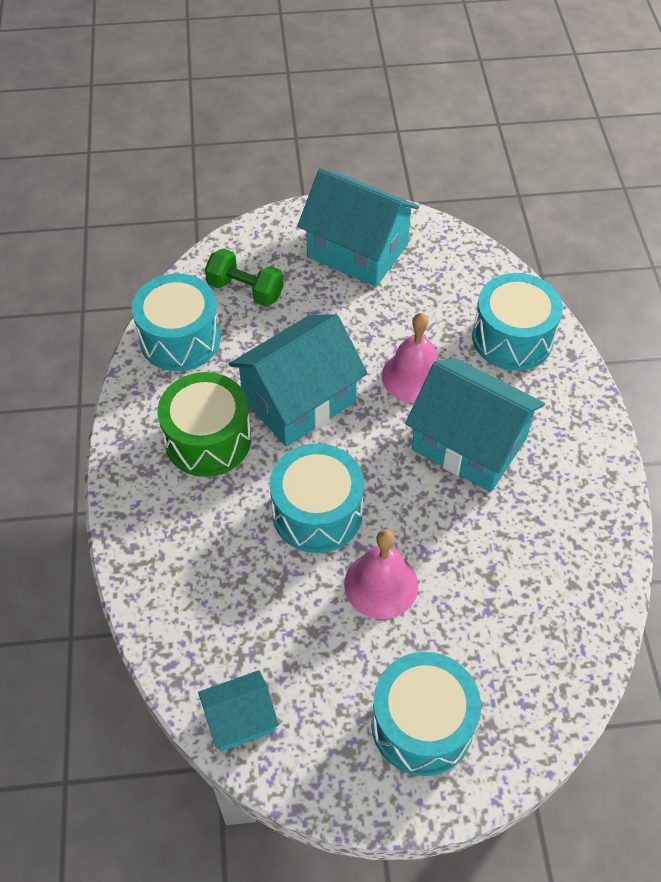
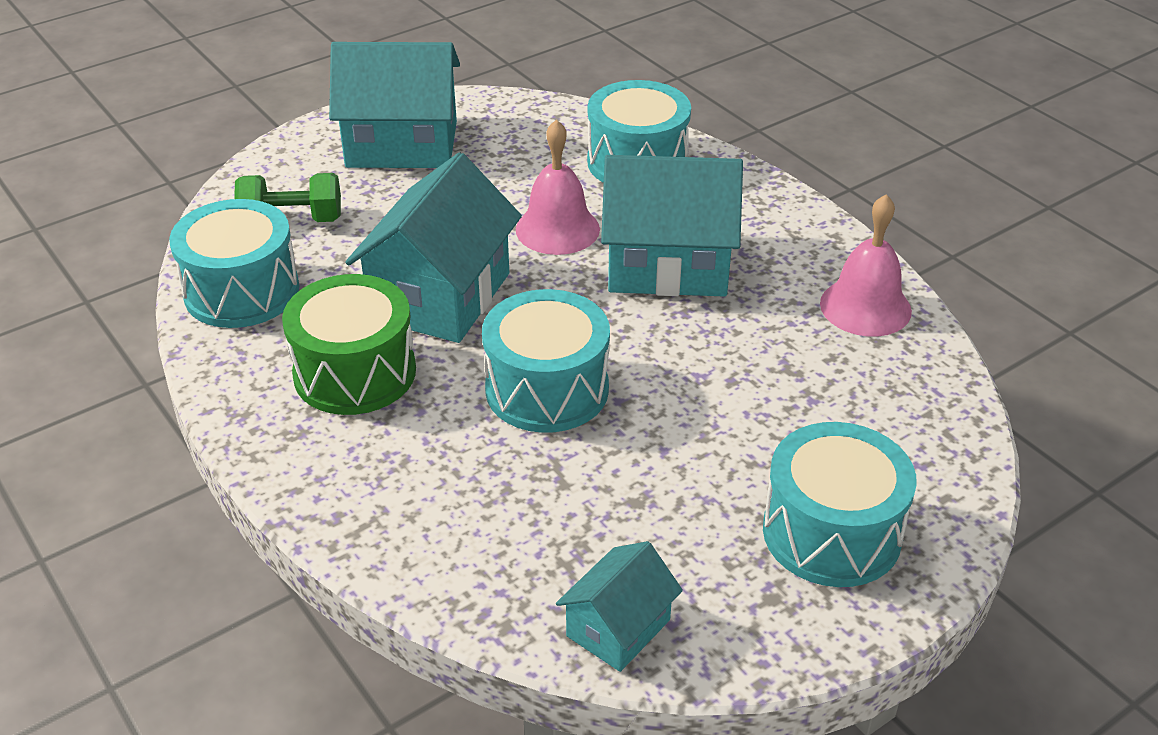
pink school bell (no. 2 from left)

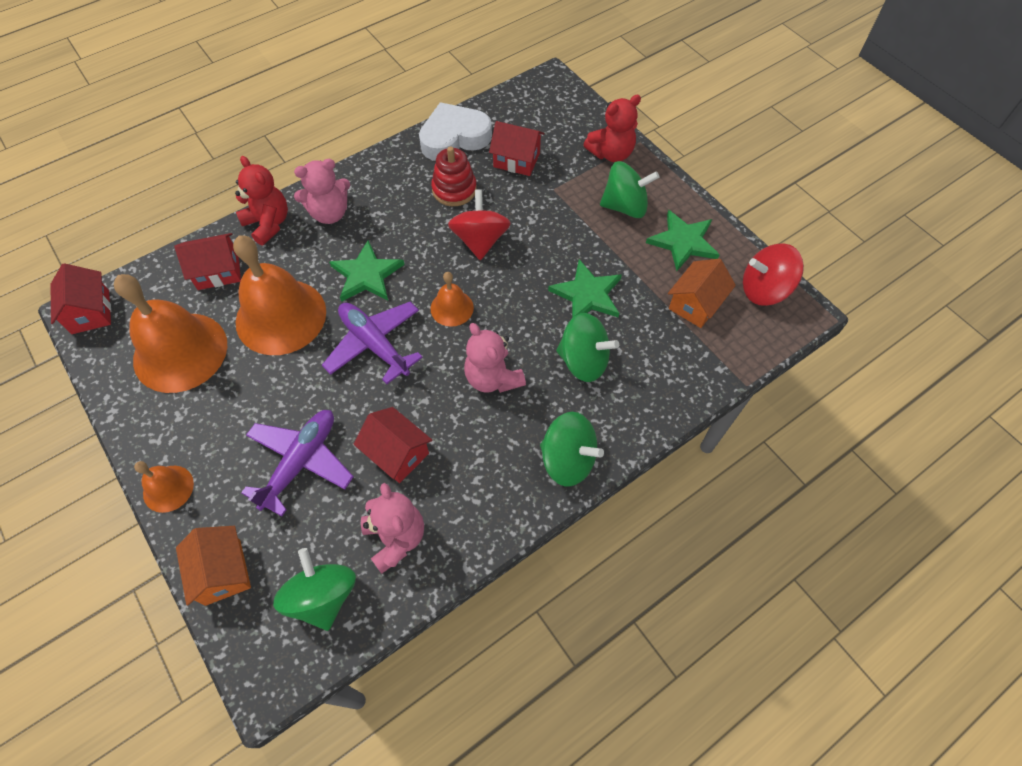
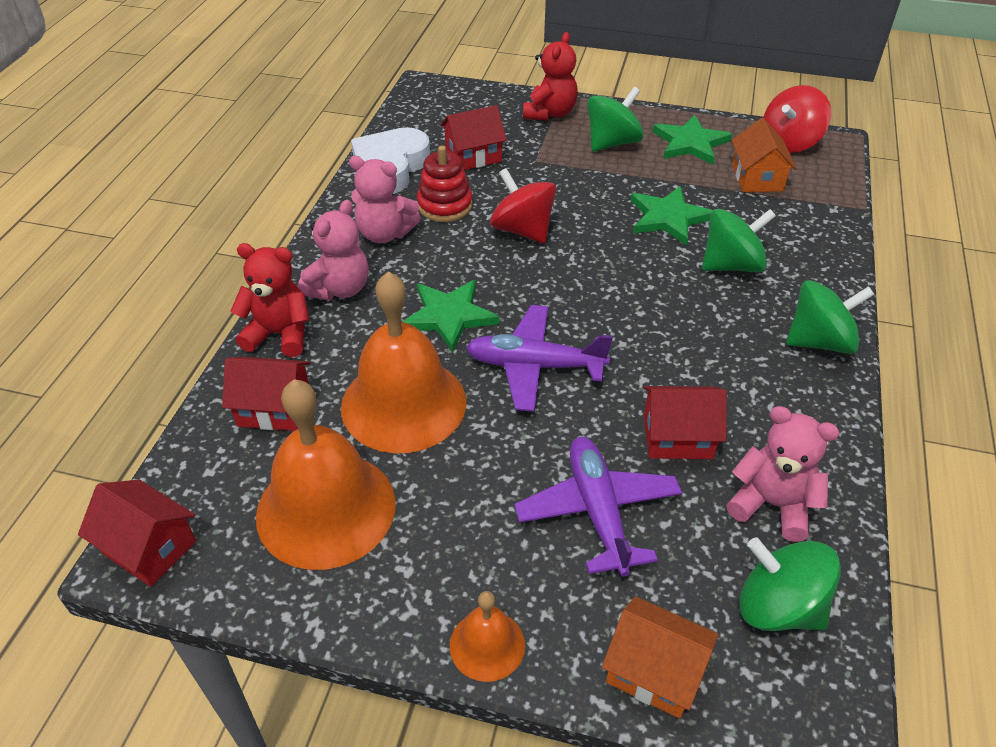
scarlet toy house (no. 2 from left); bright orange school bell (no. 4 from left in the first image); pink teddy bear (no. 2 from left)

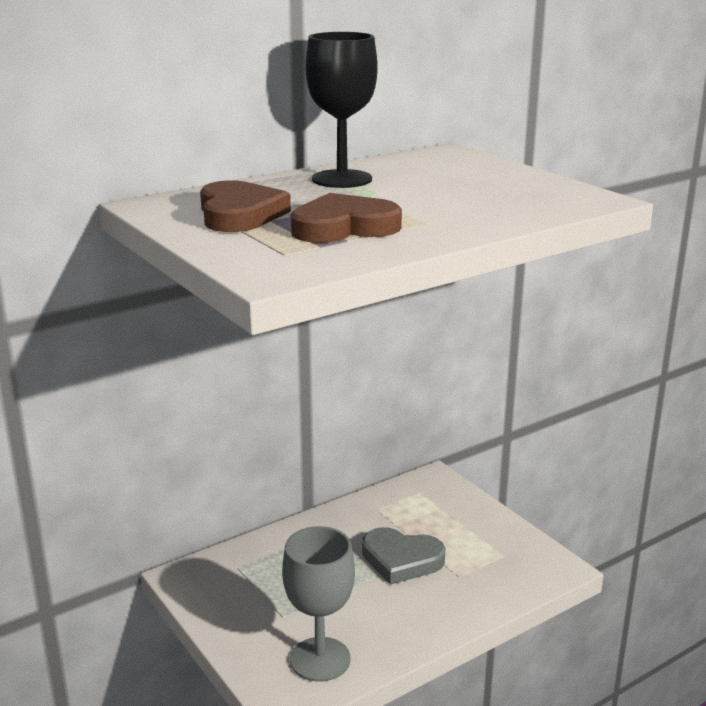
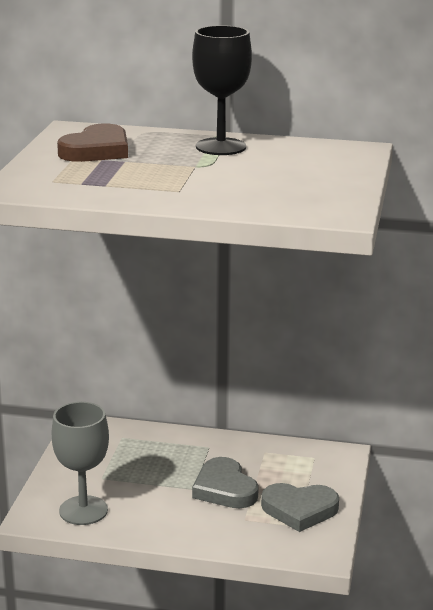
russet heart (no. 2 from left in the first image); gray heart (no. 2 from left)

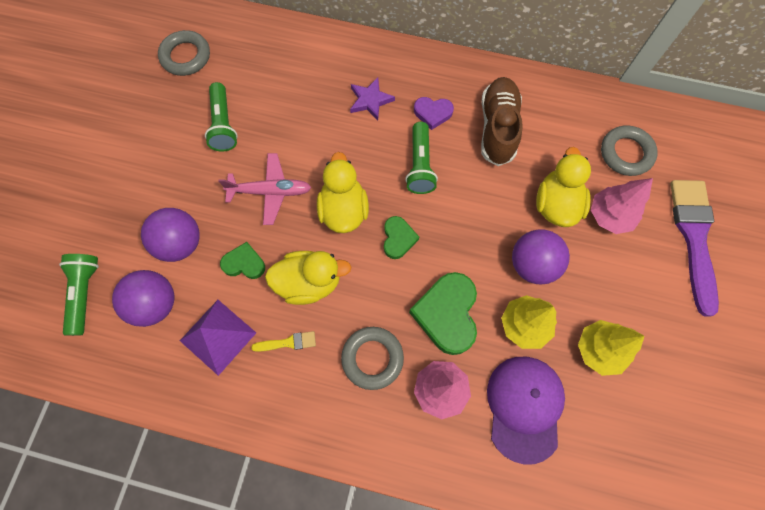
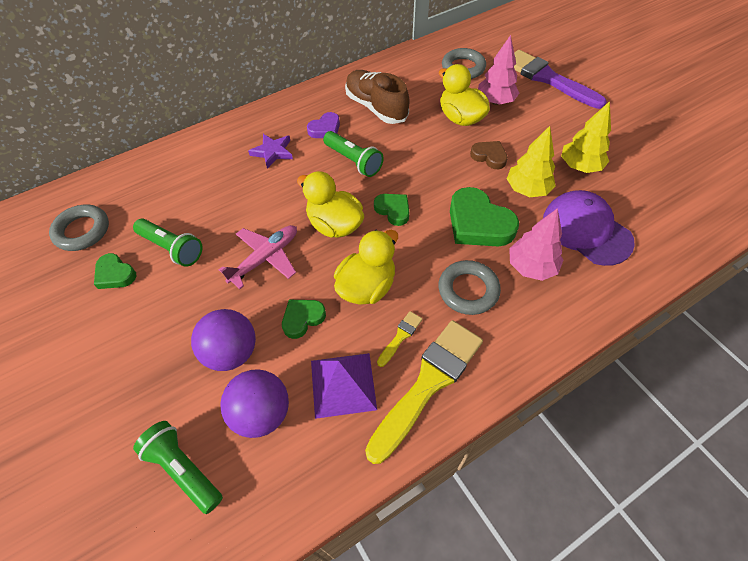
russet heart; emerald heart (no. 1 from left); yellow brush (no. 2 from left)

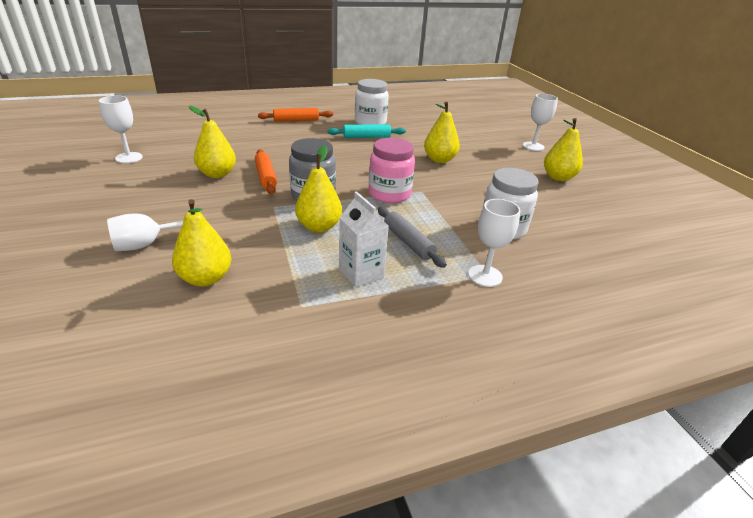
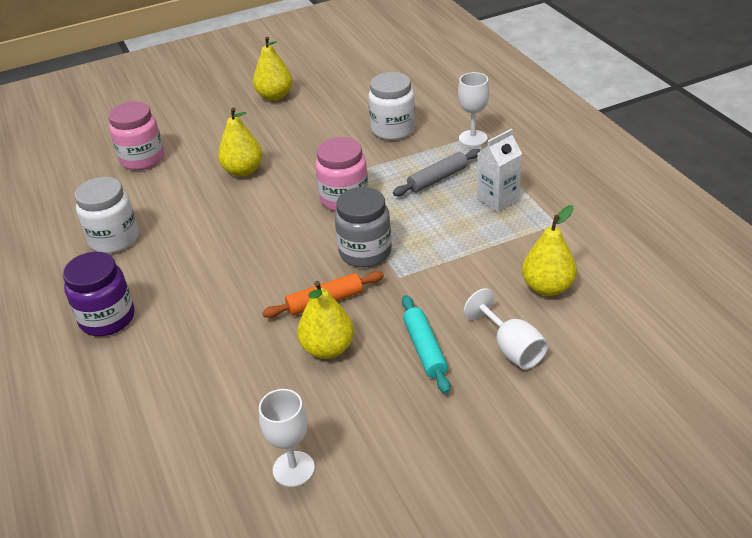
royal purple jam jar; yellow toy pear (no. 3 from left in the first image); turquoise rolling pin; white goblet (no. 4 from left in the first image); pink jam jar (no. 1 from left)

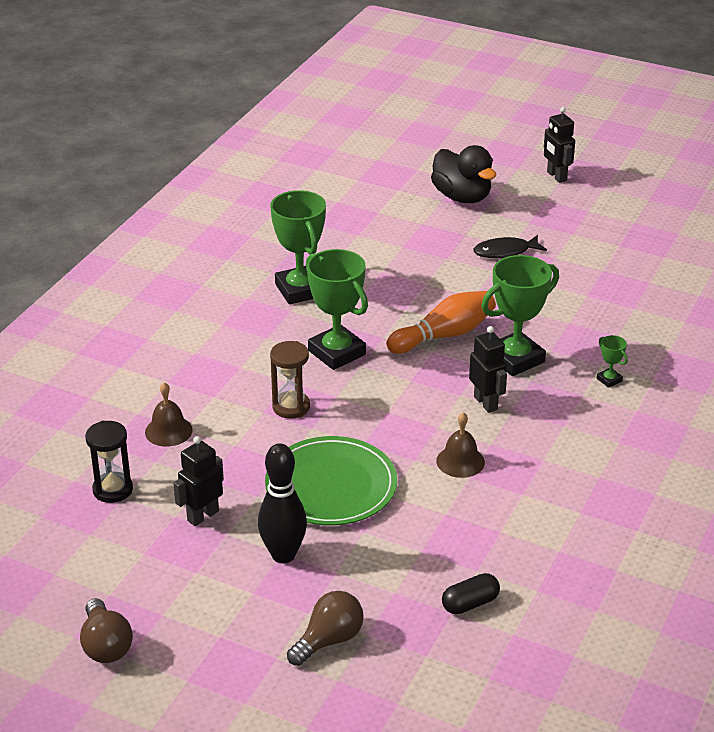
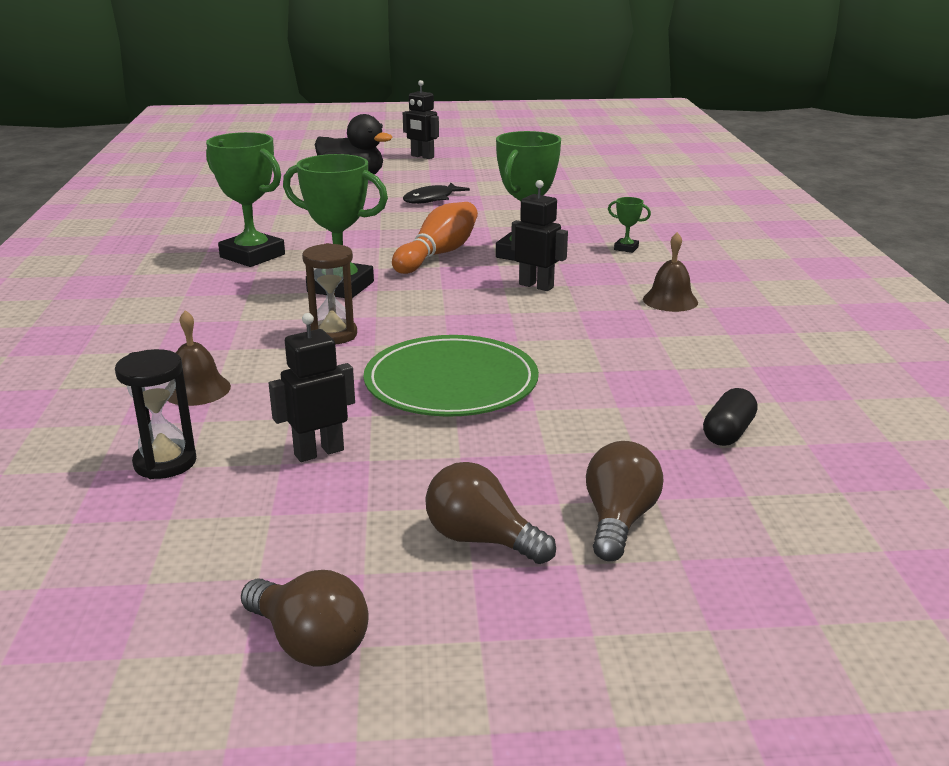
black robot figure (no. 1 from left); black skittle; russet school bell (no. 2 from left); russet light bulb (no. 2 from left)

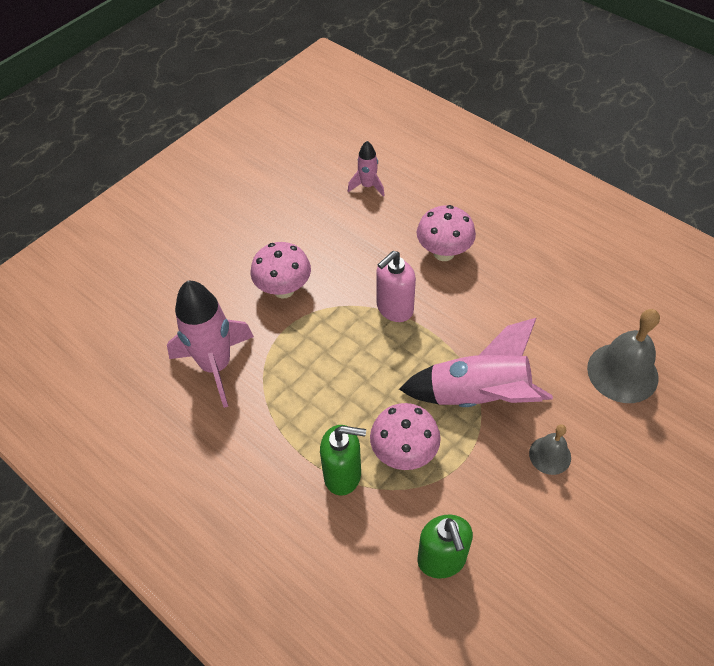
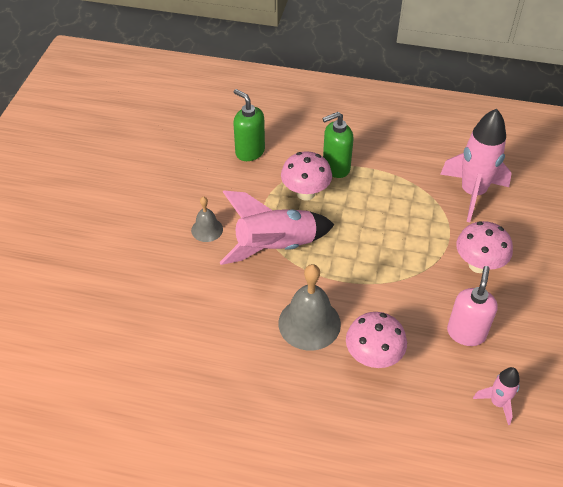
pink soap pump; gray school bell (no. 2 from left)

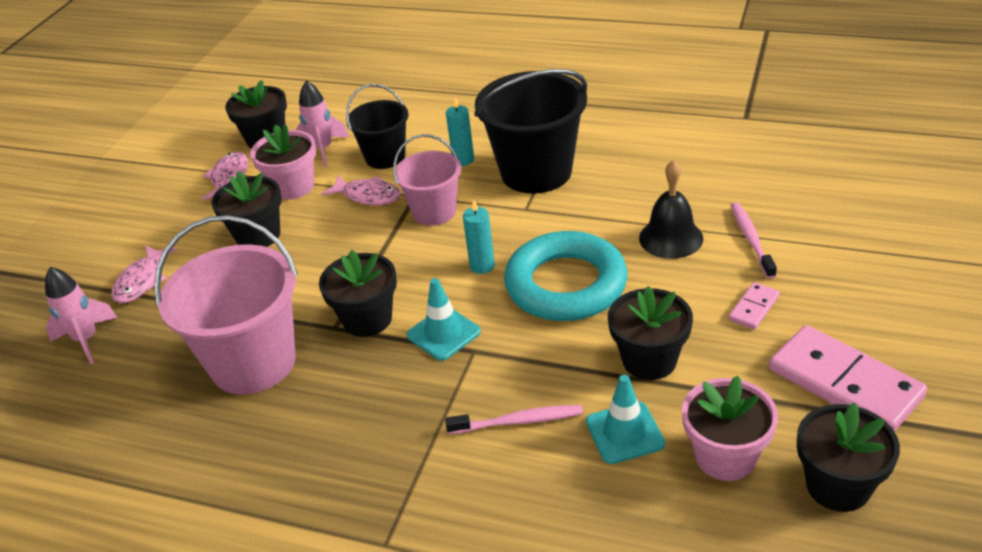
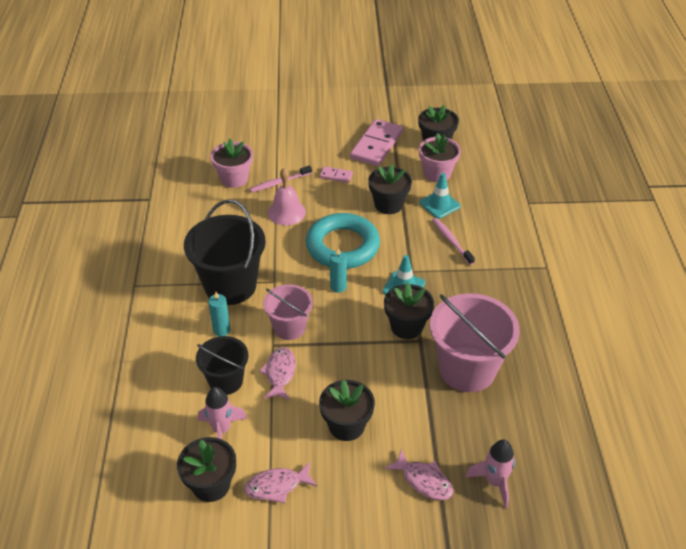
pink toy fish (no. 3 from left); pink plant pot (no. 1 from left); pink school bell

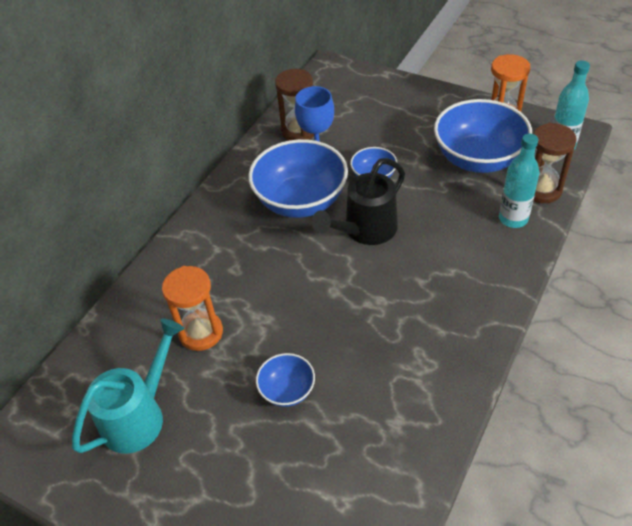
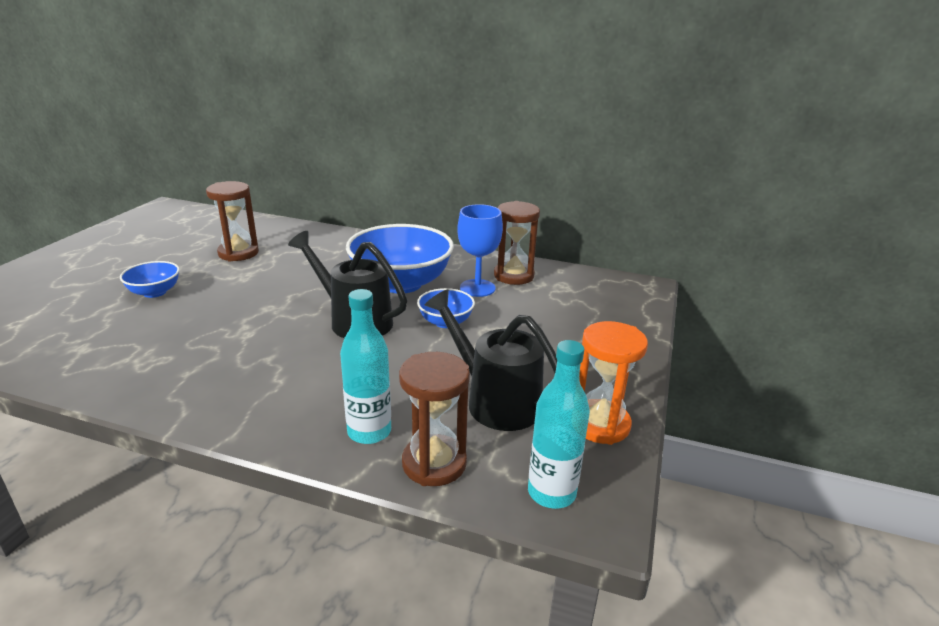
turquoise watering pot; russet sandglass (no. 1 from left); black watering pot (no. 2 from left)

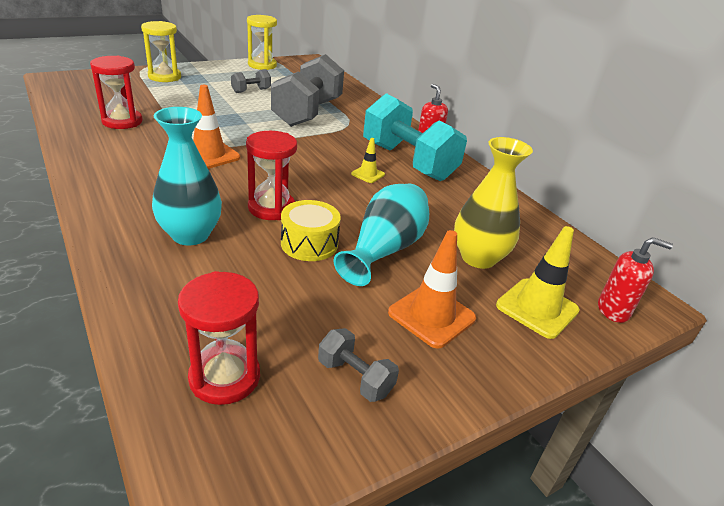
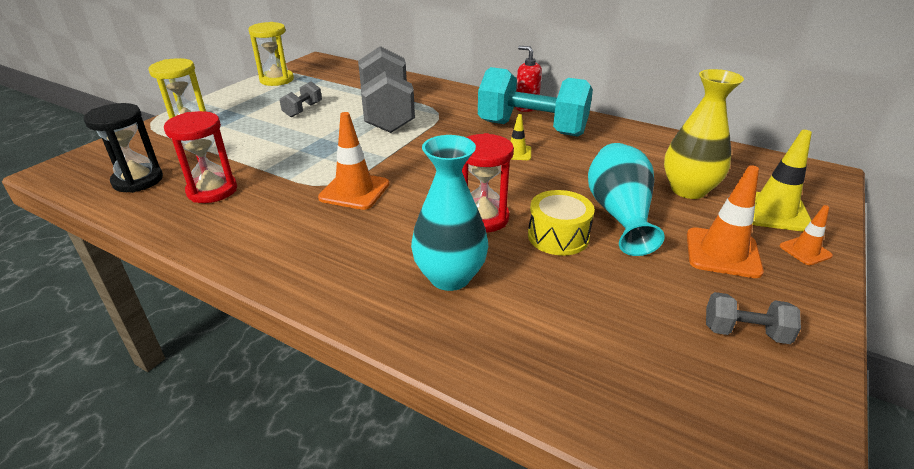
scarlet sandglass (no. 2 from left in the first image); scarlet soap pump (no. 2 from left in the first image); black sandglass; bright orange road cone (no. 3 from left)

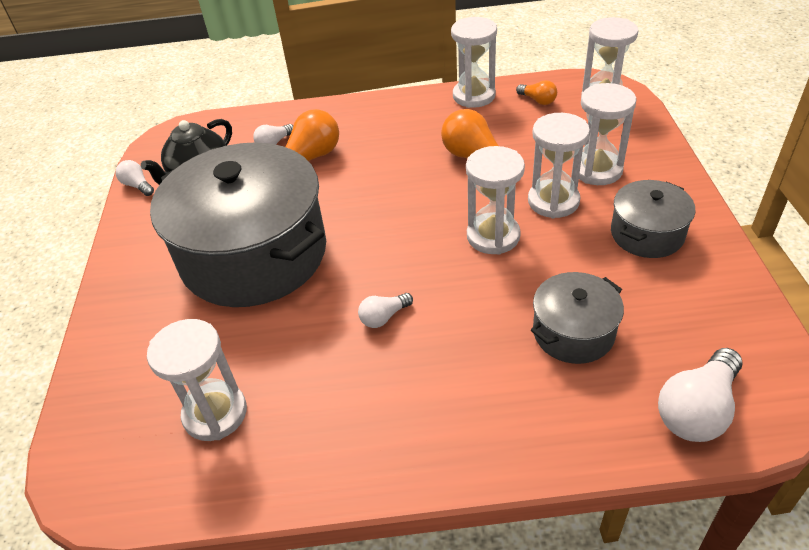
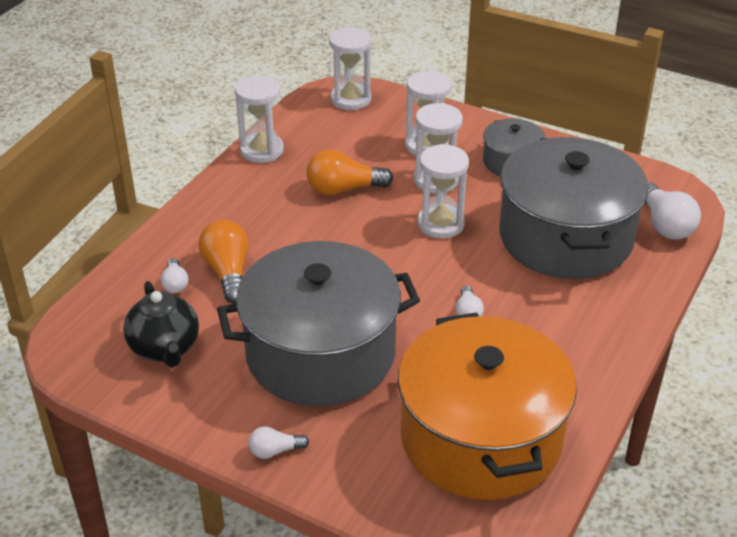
white light bulb (no. 2 from left); bright orange cooking pot; bright orange light bulb (no. 3 from left in the first image); gray cooking pot (no. 3 from left)

